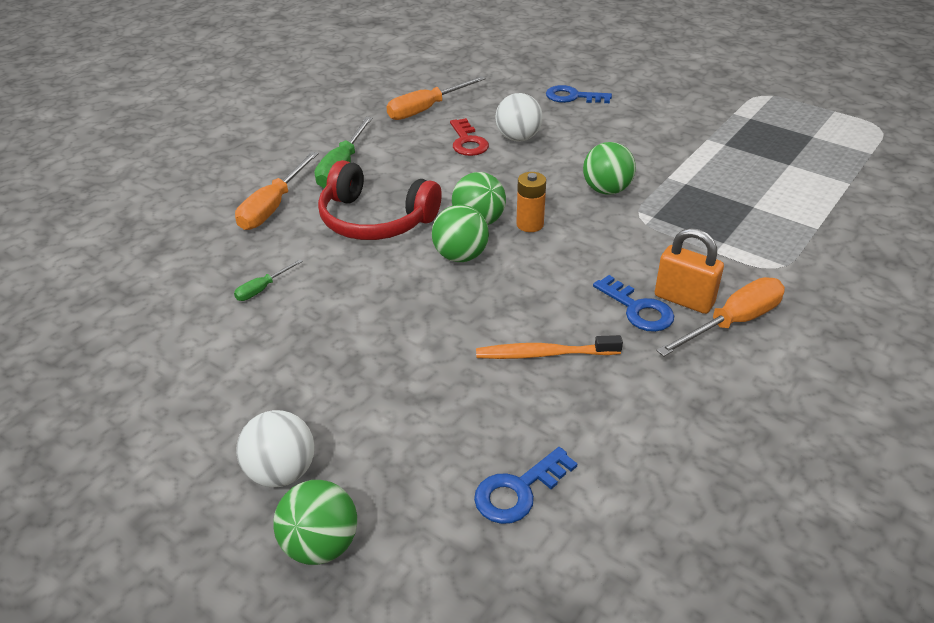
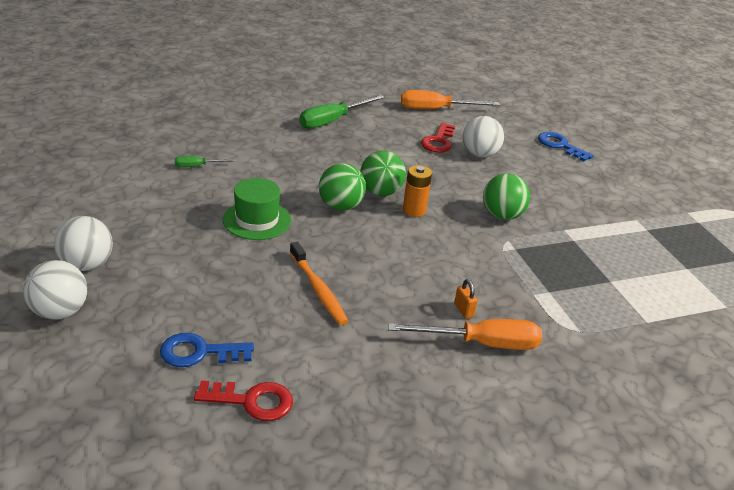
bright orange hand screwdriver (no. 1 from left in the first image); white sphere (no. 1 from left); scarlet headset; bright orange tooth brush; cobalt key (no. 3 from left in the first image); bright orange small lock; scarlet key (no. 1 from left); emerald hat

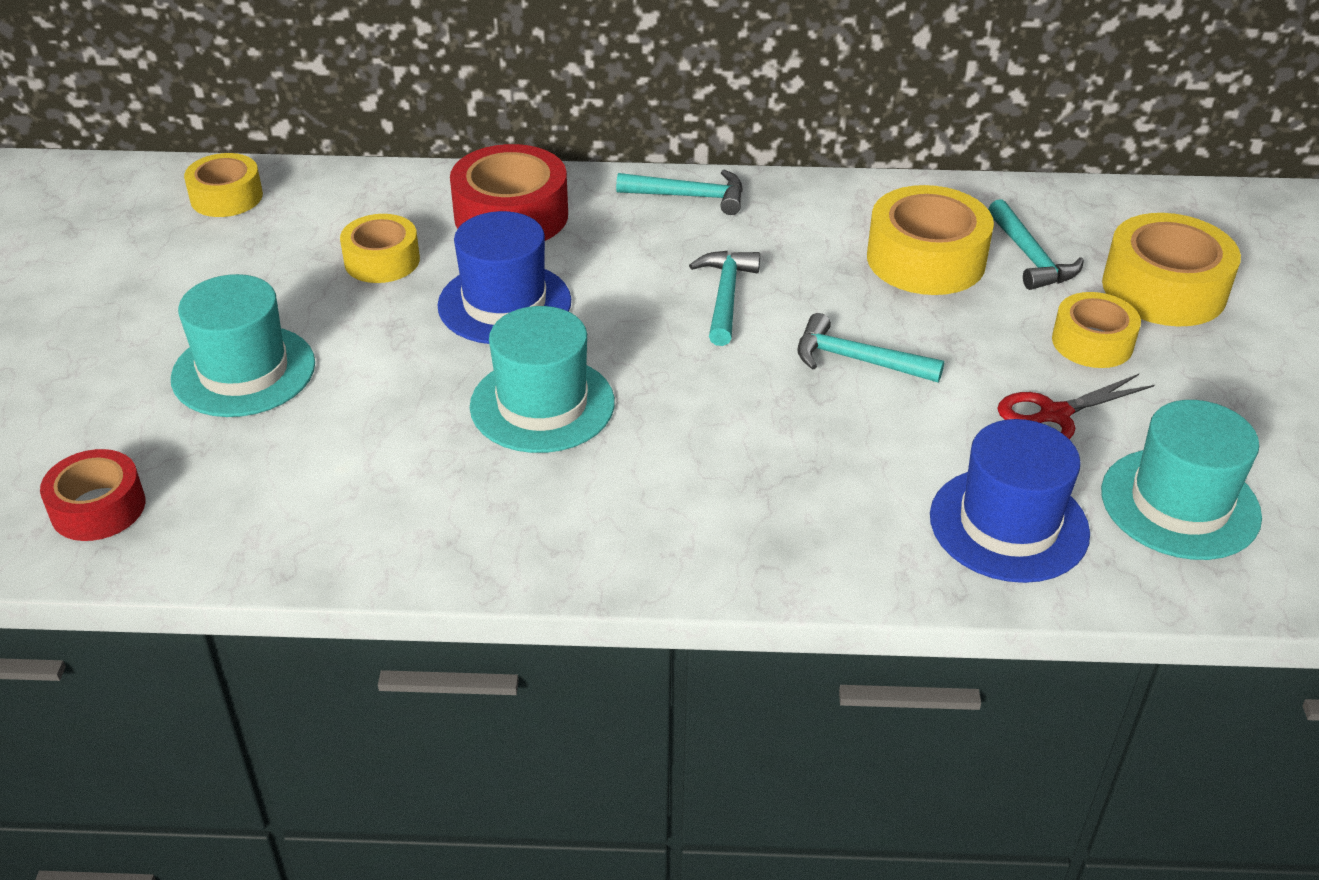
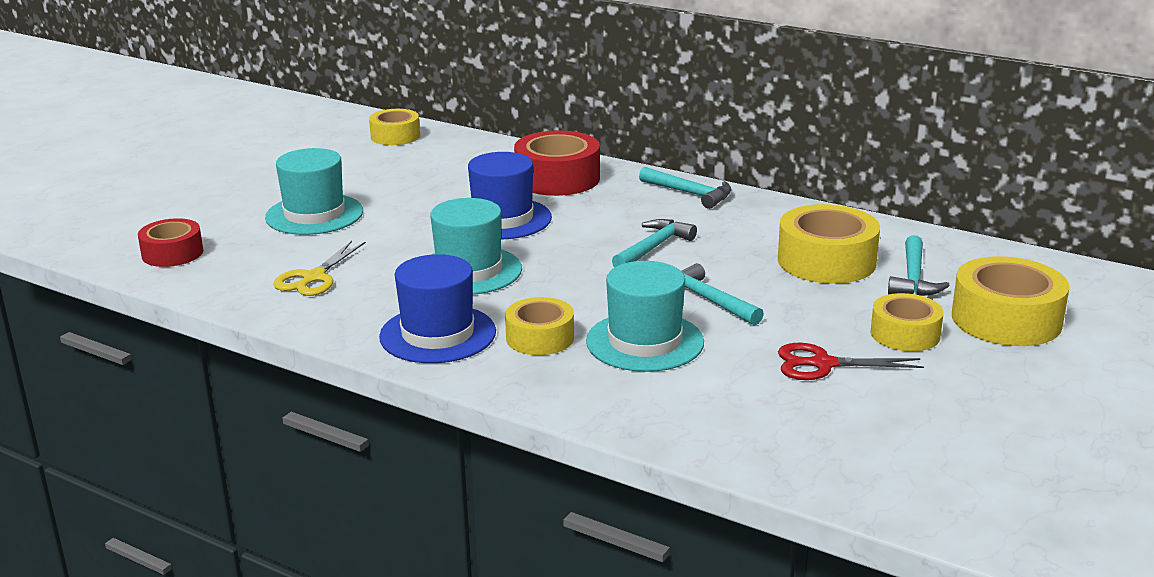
yellow tape (no. 2 from left); cobalt hat (no. 1 from left); turquoise hat (no. 3 from left); yellow shears

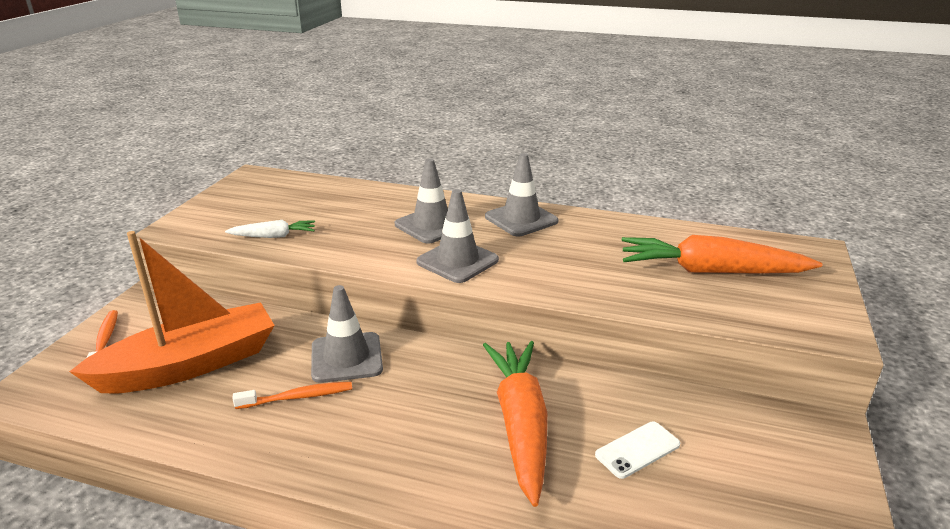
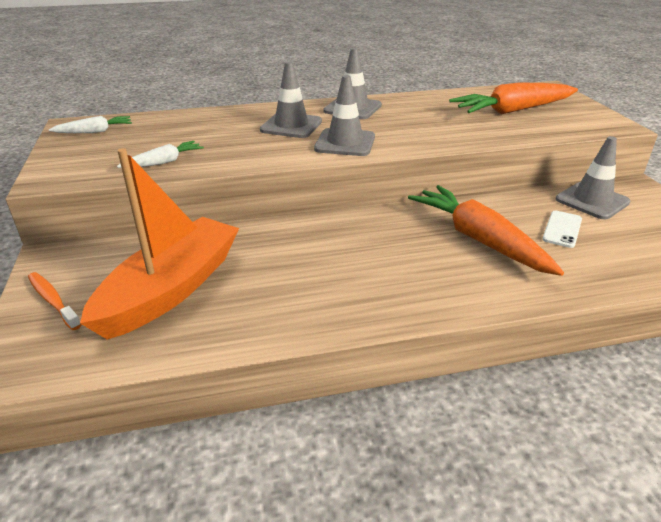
bright orange tooth brush (no. 2 from left in the first image); gray road cone (no. 4 from left); white toy carrot (no. 1 from left)

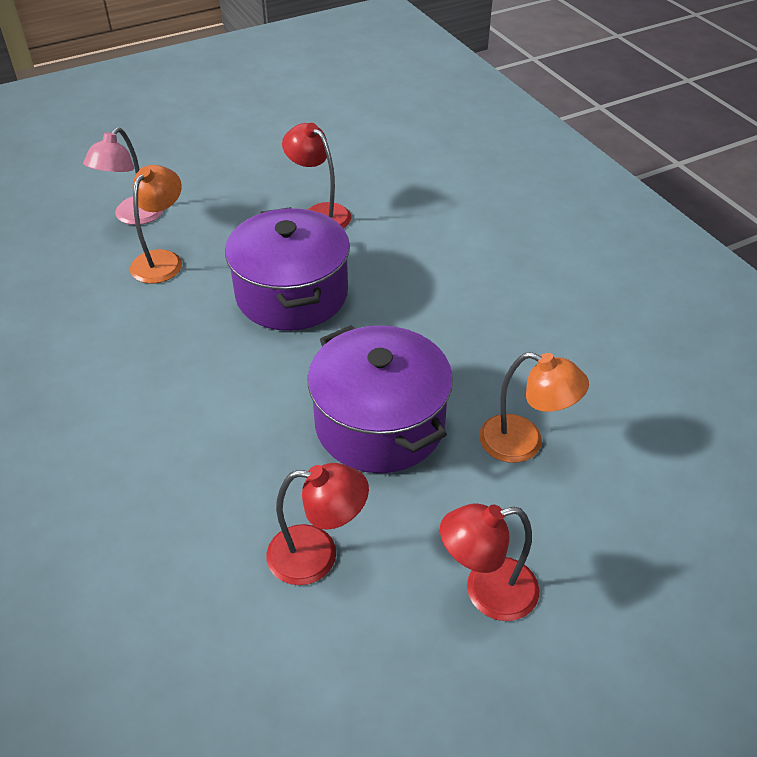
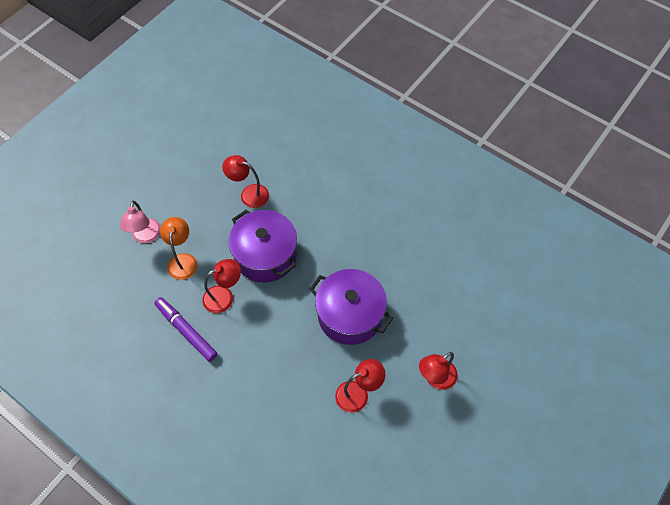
bright orange desk lamp (no. 2 from left in the first image); royal purple marker pen; scarlet desk lamp (no. 1 from left)

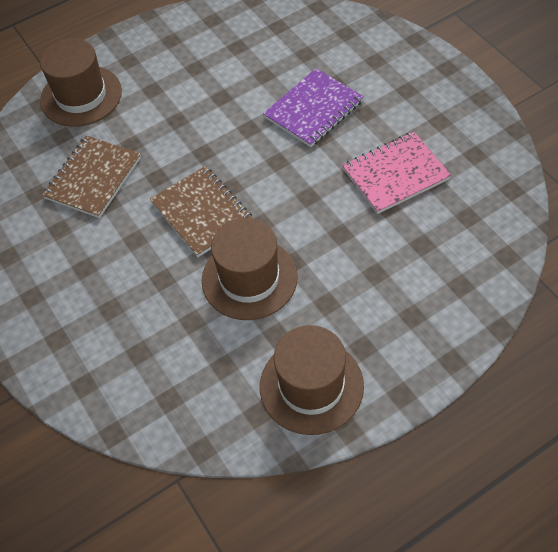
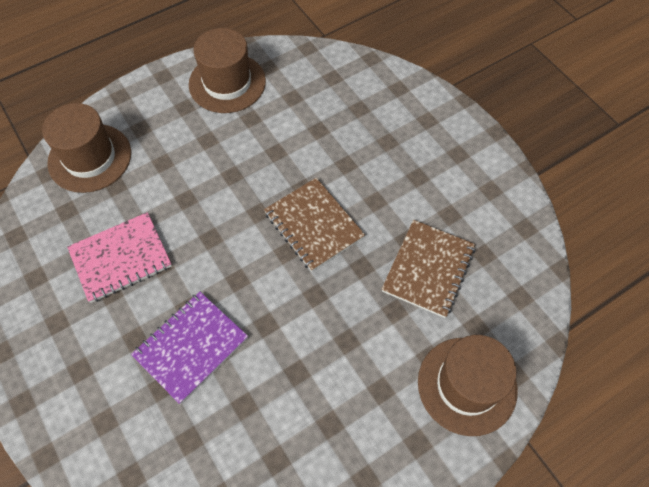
russet hat (no. 1 from left)

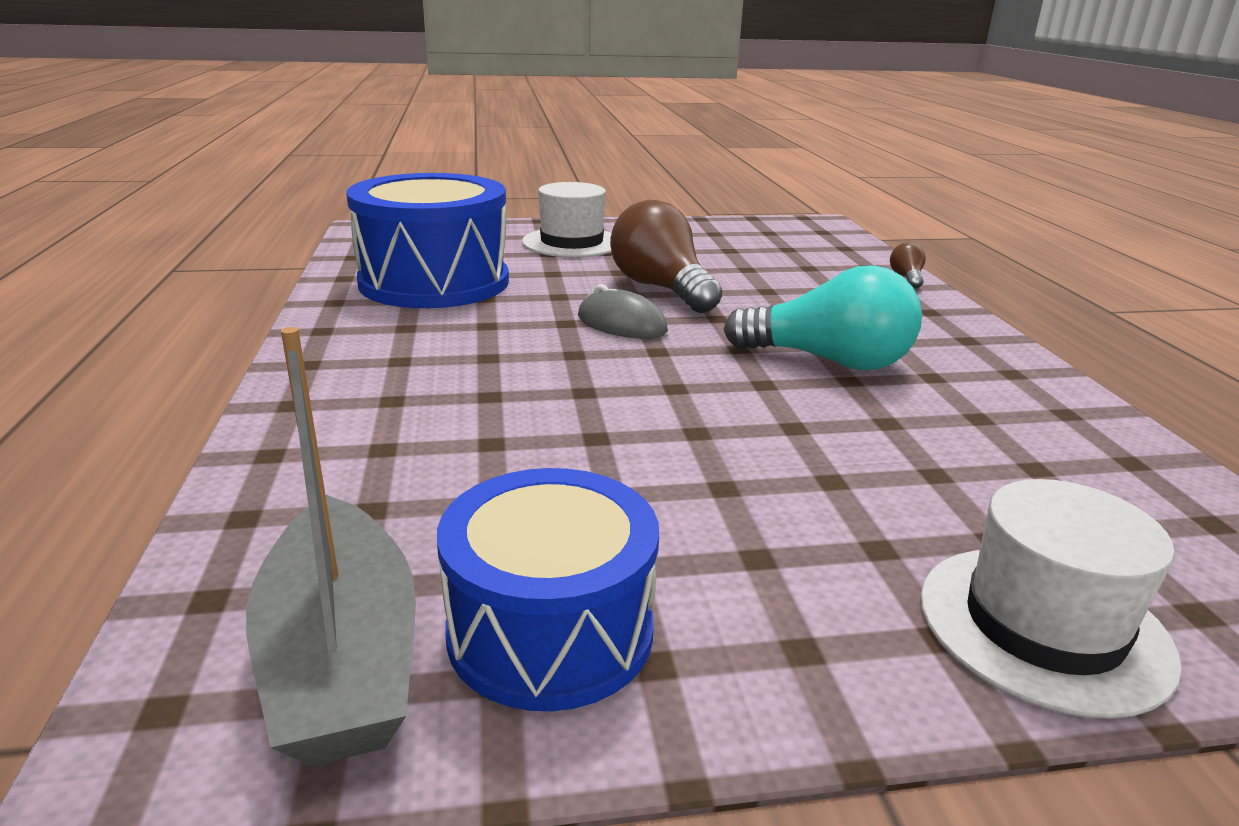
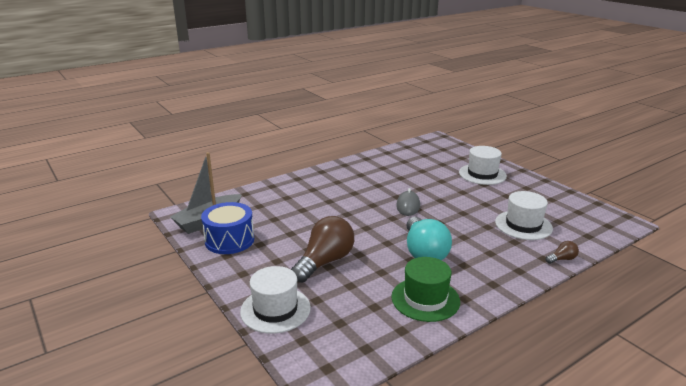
cobalt snare drum (no. 1 from left in the first image); russet light bulb (no. 1 from left); emerald hat; white hat (no. 3 from left)

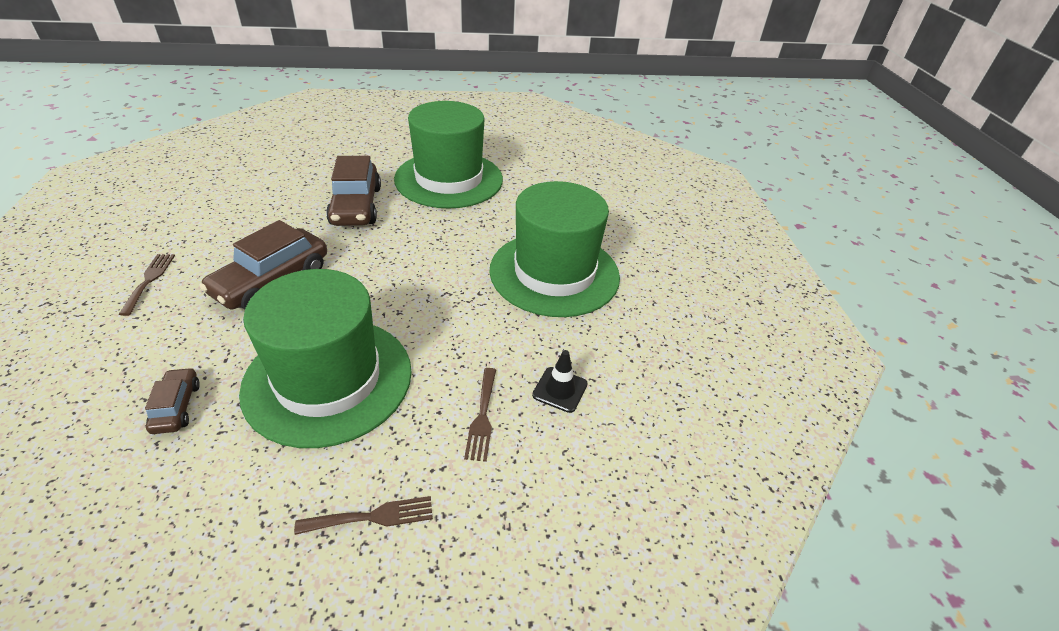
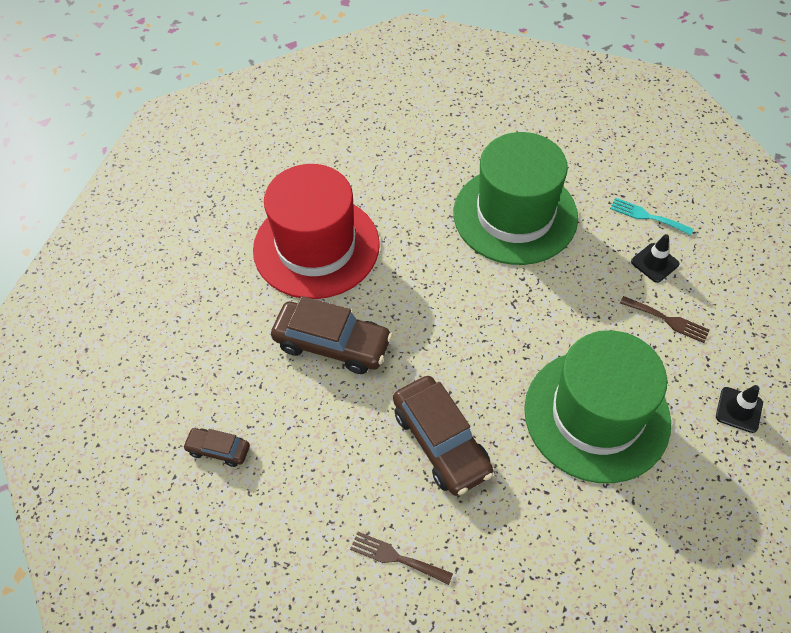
russet toy car (no. 1 from left); black road cone (no. 2 from left); scarlet hat; turquoise table fork

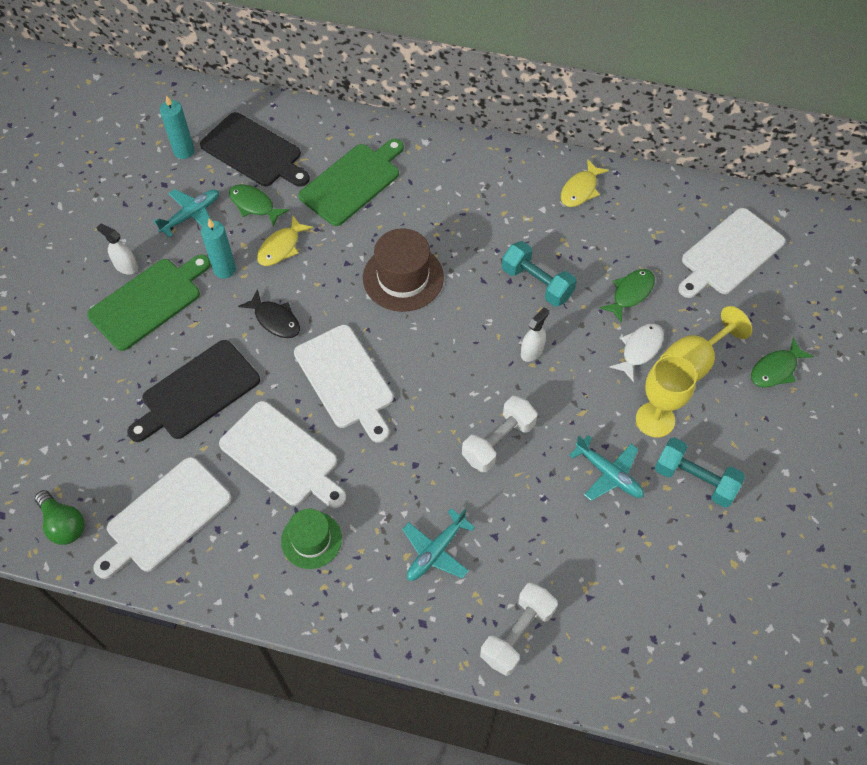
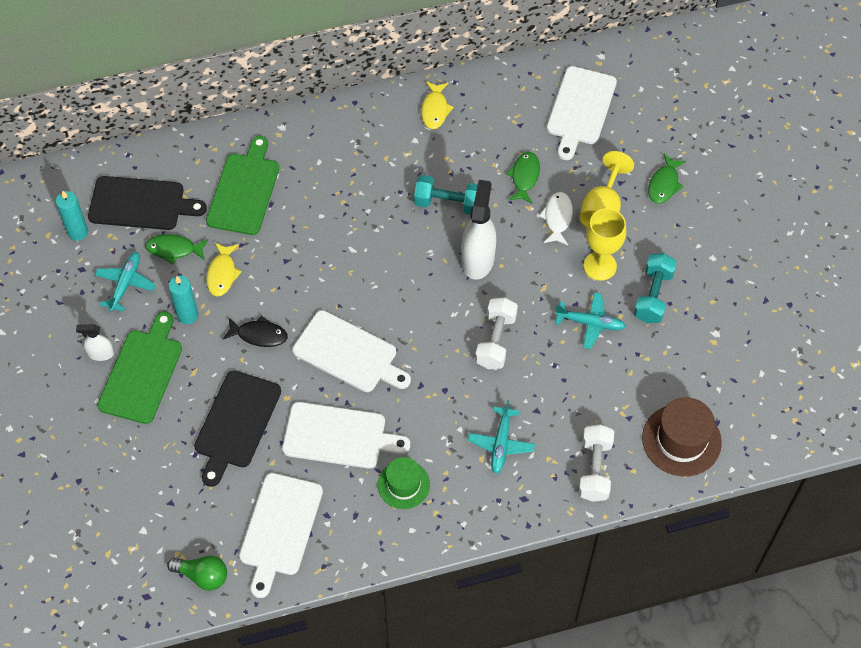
russet hat; white sprayer (no. 2 from left); turquoise dumbbell (no. 2 from left)

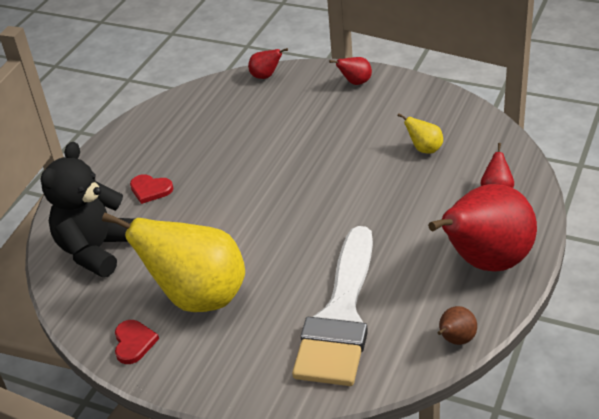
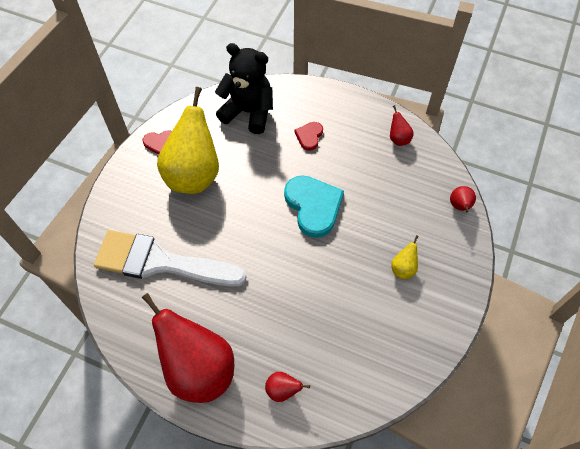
scarlet toy pear (no. 3 from left); yellow toy pear (no. 2 from left); russet toy pear; turquoise heart

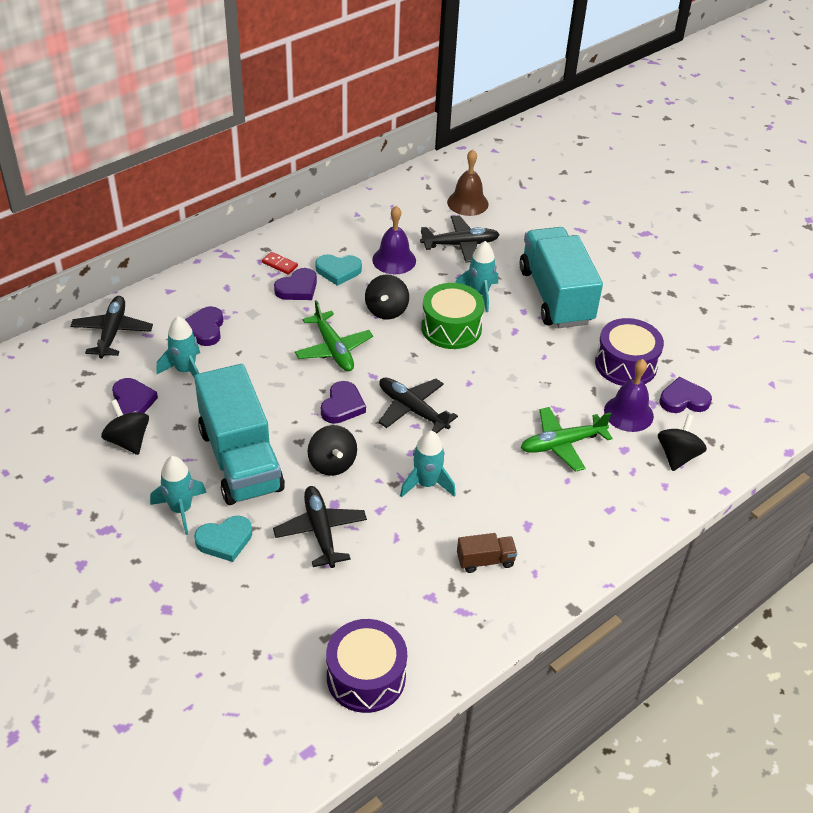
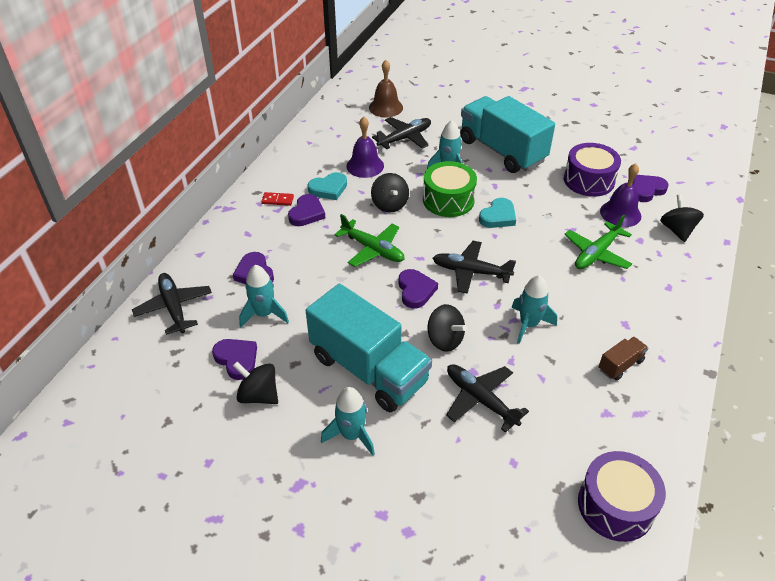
turquoise heart (no. 2 from left)

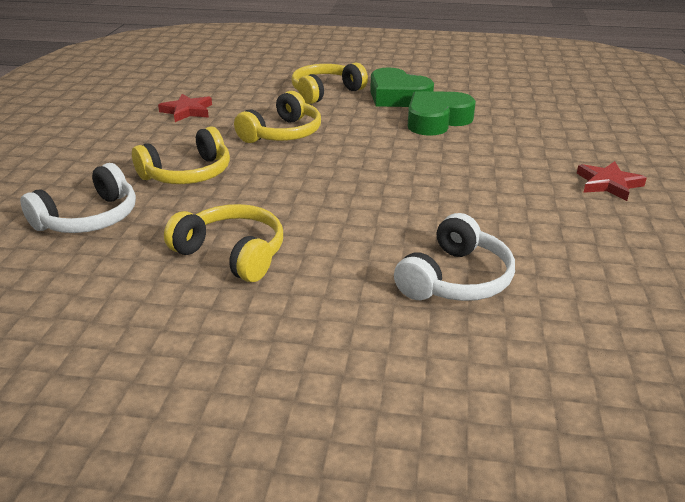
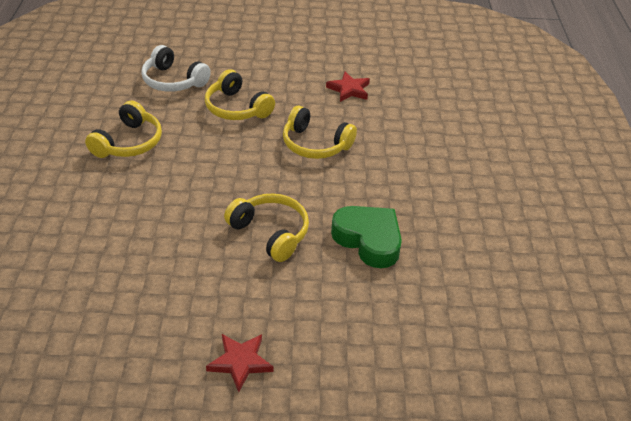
yellow headset (no. 3 from left); emerald heart (no. 1 from left in the first image); white headset (no. 2 from left in the first image)

